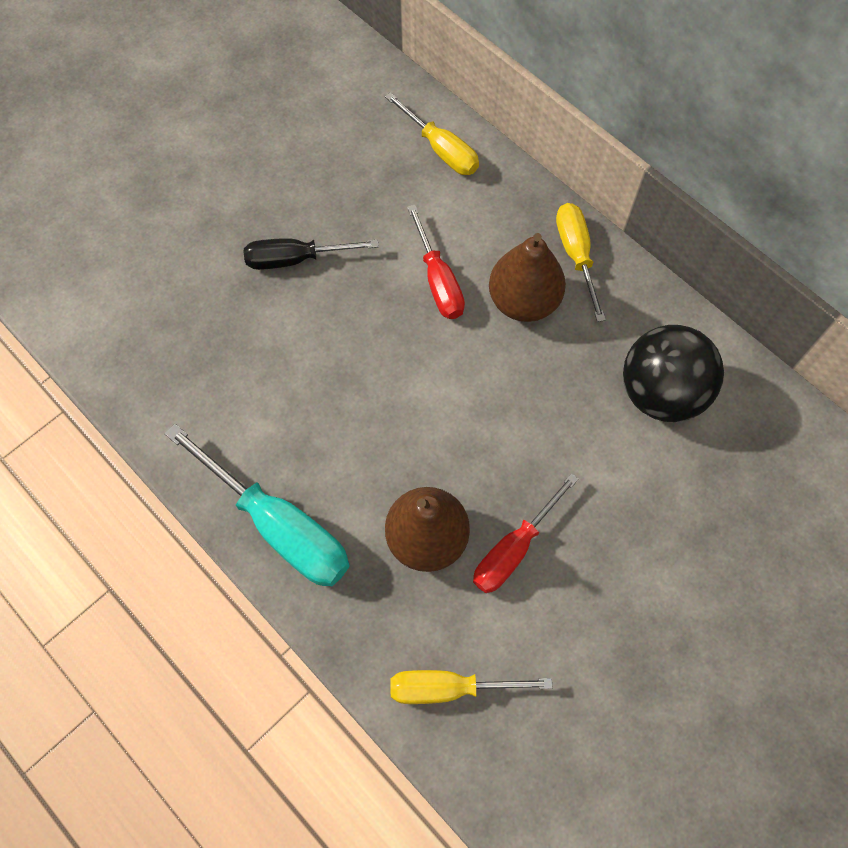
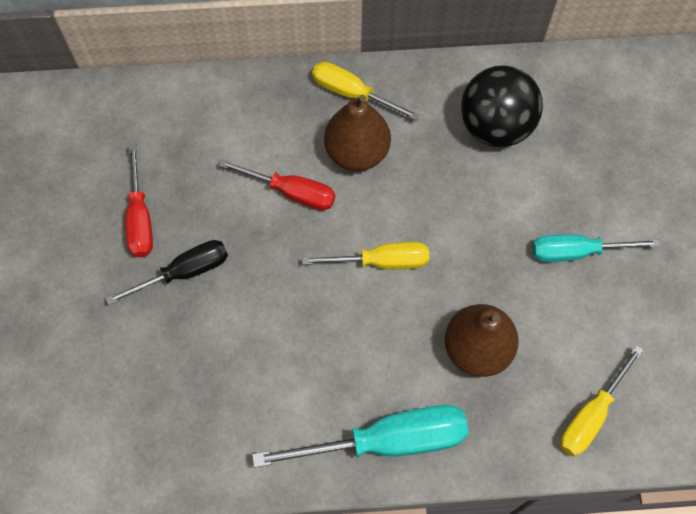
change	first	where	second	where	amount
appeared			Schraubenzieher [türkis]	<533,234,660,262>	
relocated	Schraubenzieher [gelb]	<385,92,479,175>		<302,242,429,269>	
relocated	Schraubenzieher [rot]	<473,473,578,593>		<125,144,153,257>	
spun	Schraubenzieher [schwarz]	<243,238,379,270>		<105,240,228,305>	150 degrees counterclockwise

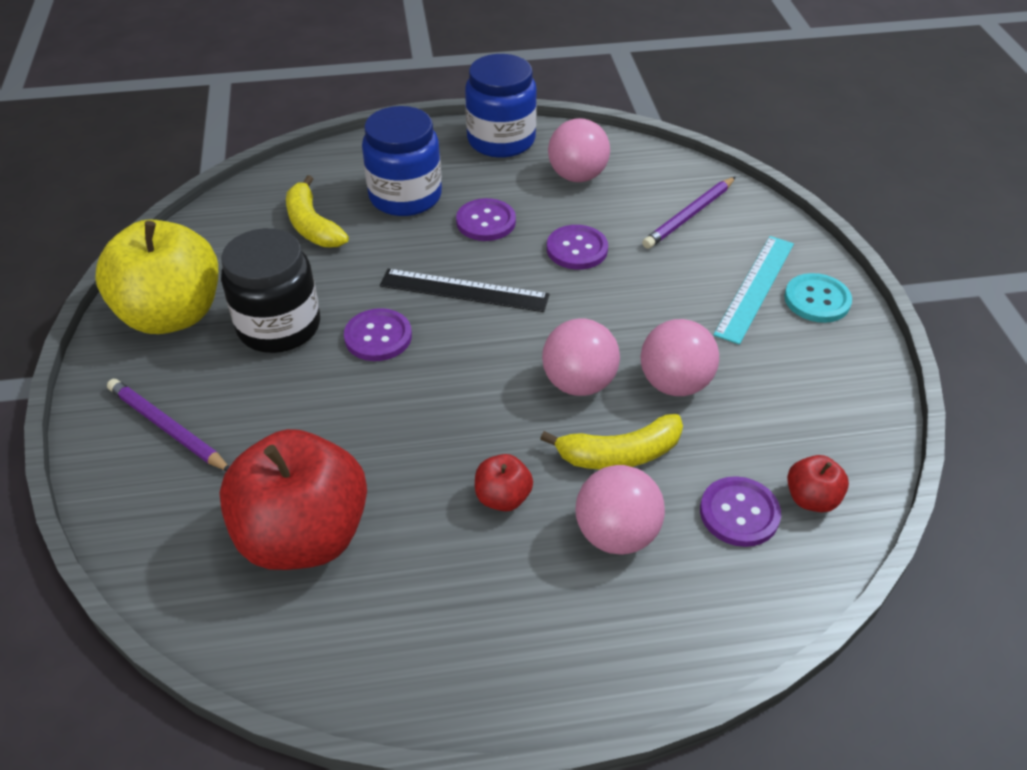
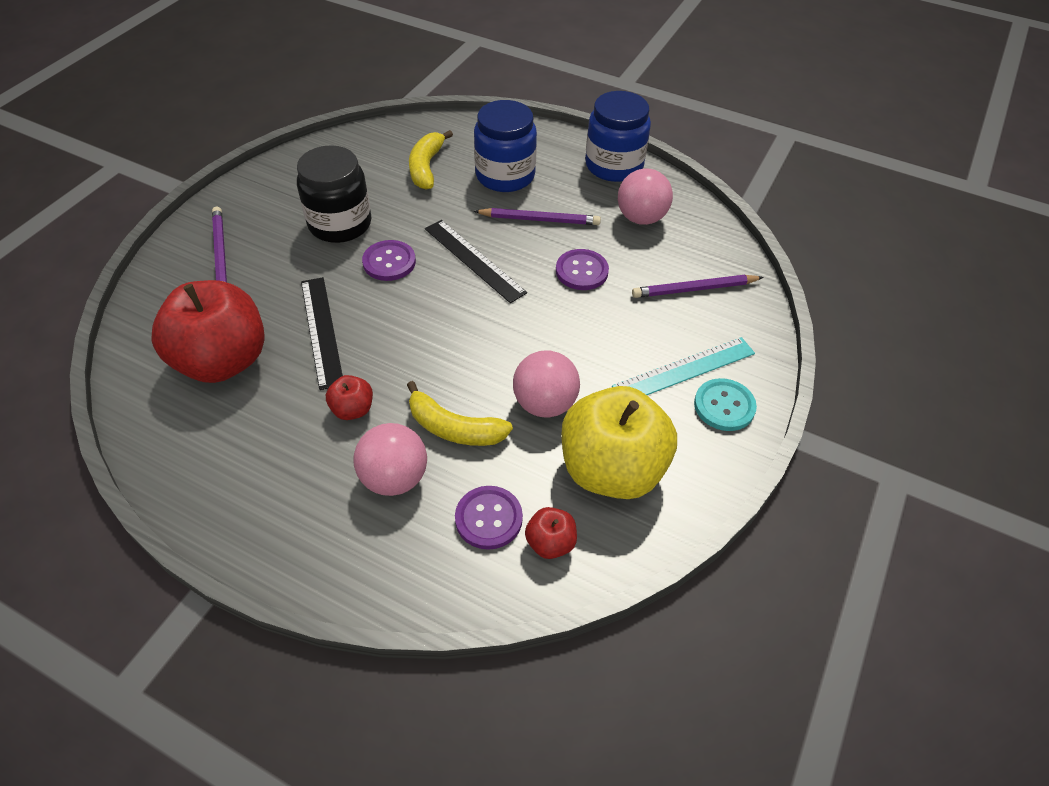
change	first	where	second	where	amount
missing	Ball [rosa]	<542,318,620,396>			
appeared			Lineal [schwarz]	<301,277,343,390>	
relocated	Apfel [gelb]	<95,219,218,334>		<561,386,677,499>	
exchanged	Knopf [lila]	<456,198,516,241>	Bleistift [lila]	<474,208,601,225>	

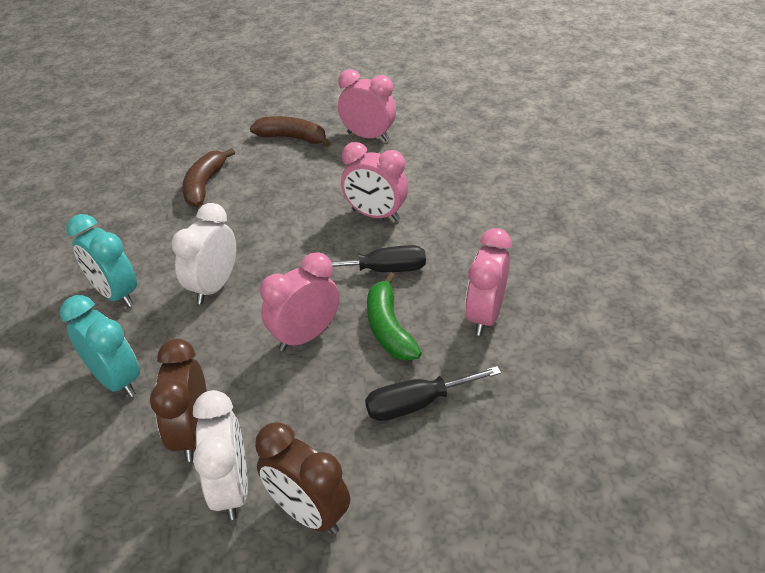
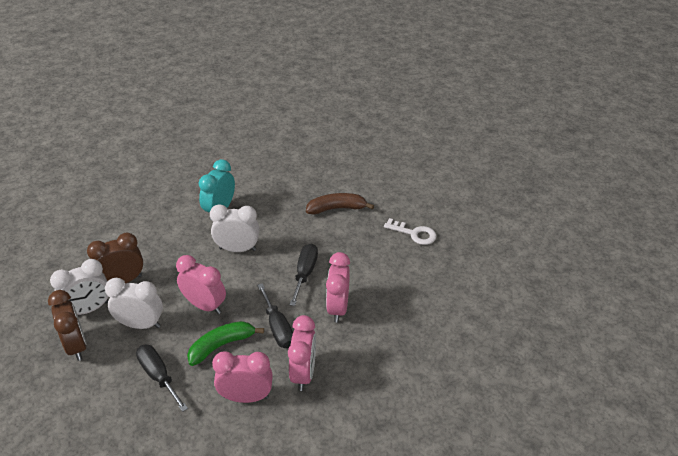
change	first	where	second	where	amount
missing	Wecker [türkis]	<60,295,140,397>			
appeared			Wecker [weiß]	<105,278,163,329>	
appeared			Schraubenzieher [schwarz]	<289,244,318,306>	
relocated	Wecker [rosa]	<338,69,396,141>		<288,315,316,391>	
exchanged	Banane [braun]	<250,116,331,147>	Schlüssel [weiß]	<384,218,437,245>	
spun	Wecker [braun]	<255,422,350,534>		<48,290,87,361>	135 degrees clockwise

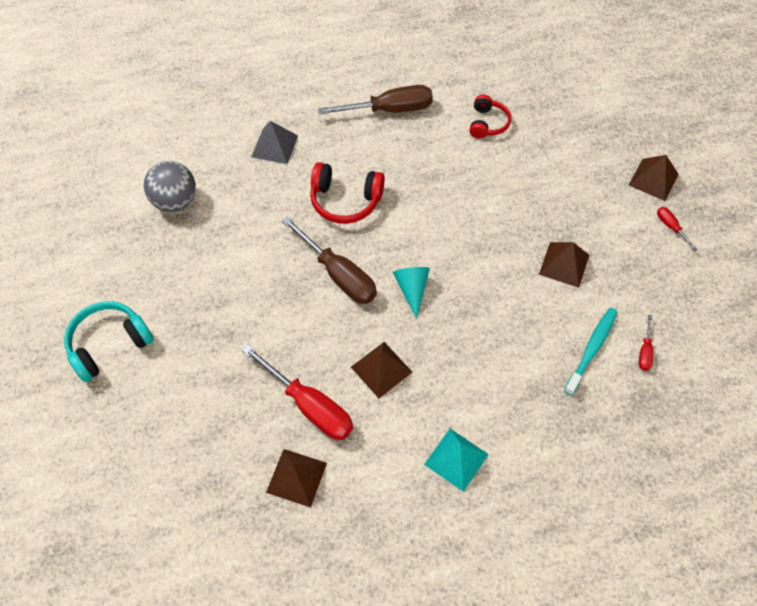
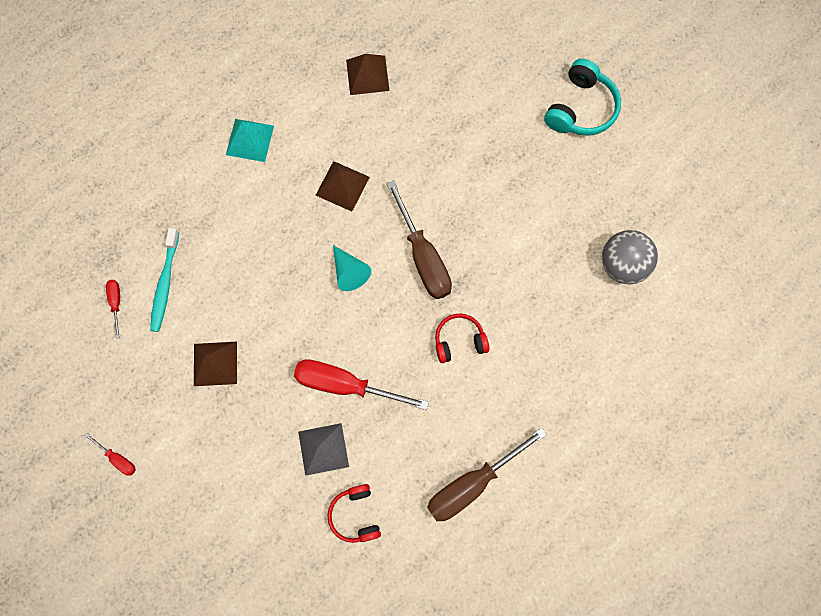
change	first	where	second	where	amount
missing	Pyramide [braun]	<629,155,679,201>			
relocated	Schraubenzieher [rot]	<242,344,353,440>		<294,359,429,410>	
relocated	Pyramide [grau]	<251,121,298,164>		<298,423,349,476>	
spun	Schraubenzieher [braun]	<282,216,377,304>		<387,180,452,299>	135 degrees counterclockwise
size	Kopfhörer [rot]	<310,162,385,224>		<435,313,489,363>	x0.66

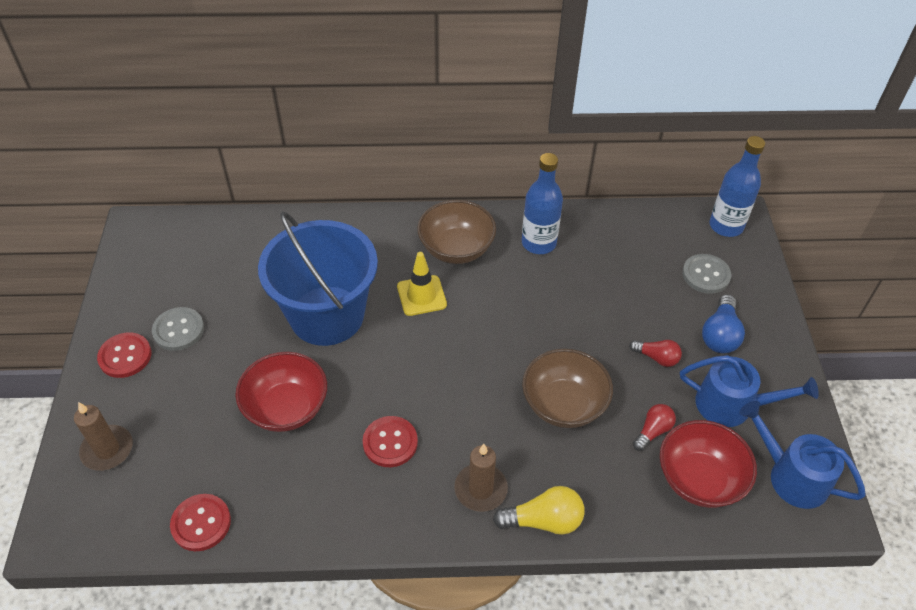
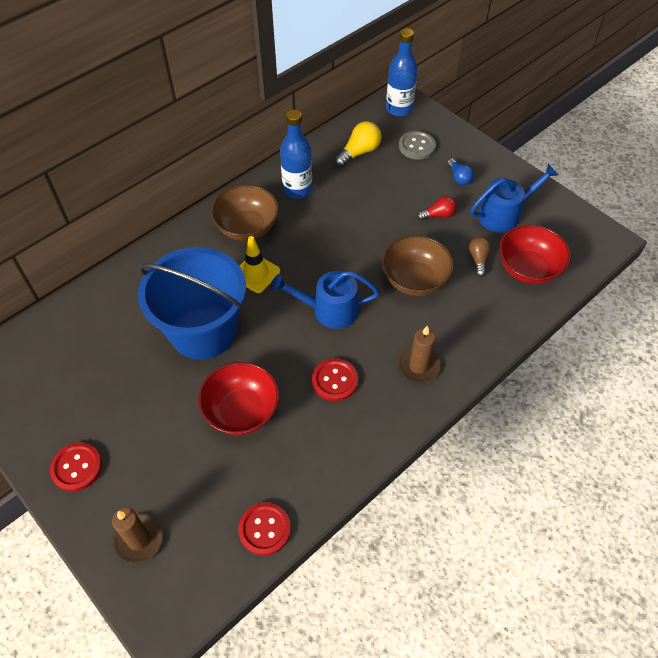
change	first	where	second	where	amount
missing	Knopf [grau]	<152,307,204,351>			
relocated	Glühbirne [gelb]	<493,486,585,535>		<334,121,381,167>	
relocated	Gießkanne [blau]	<739,401,866,509>		<271,271,380,329>	
colour	Glühbirne [rot]	<633,404,676,451>	Glühbirne [braun]	<469,237,491,277>	
size	Glühbirne [blau]	<702,294,745,353>		<447,158,474,185>	x0.66

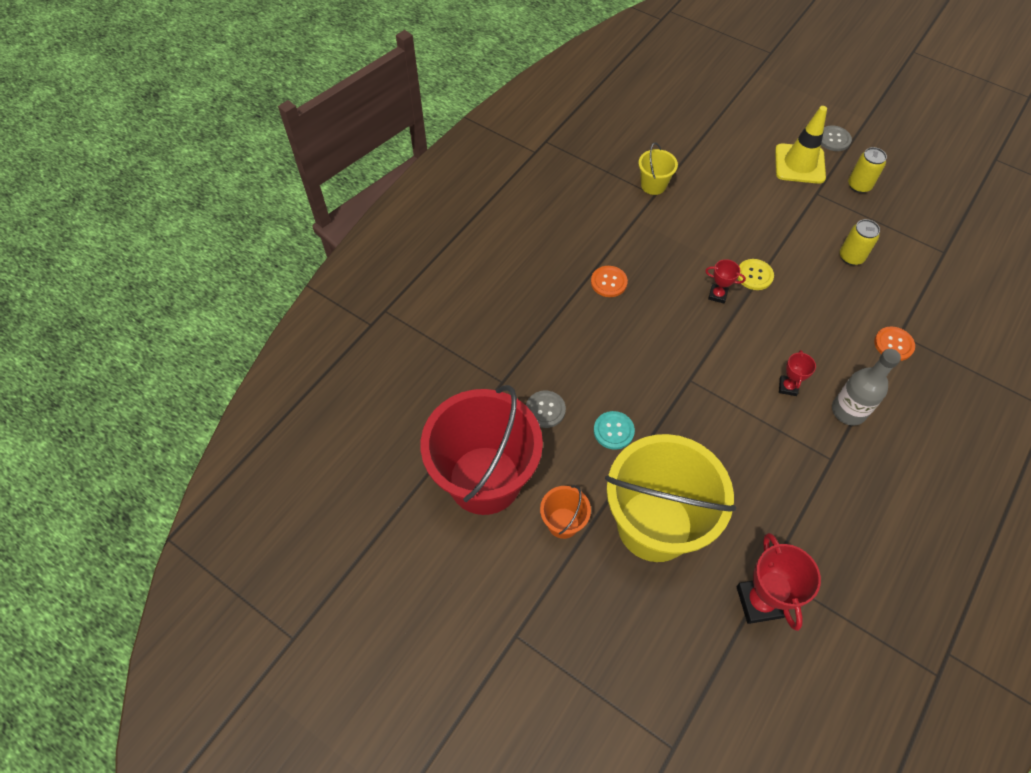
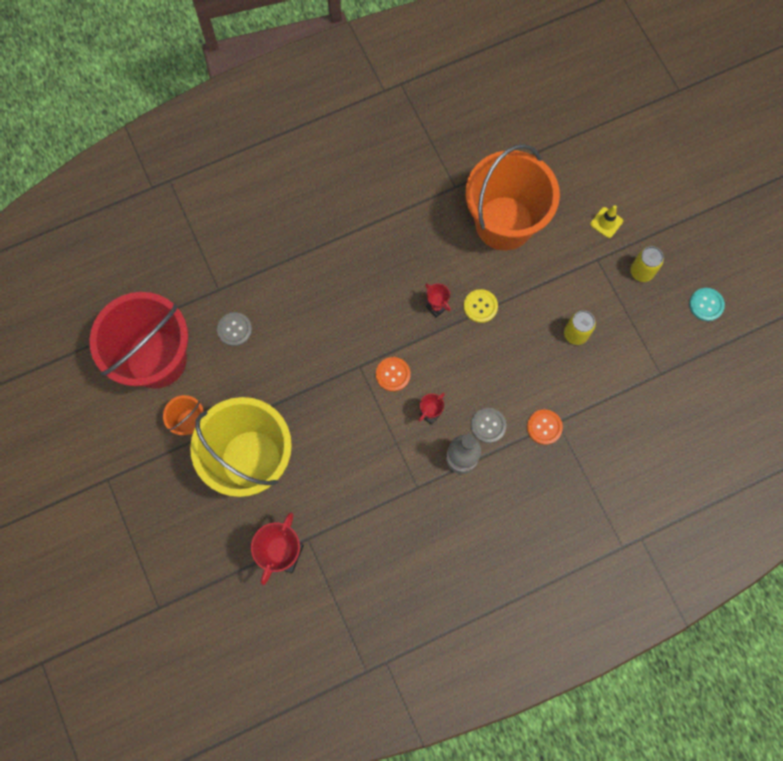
change	first	where	second	where	amount
missing	Eimer [gelb]	<638,142,678,195>			
appeared			Eimer [orange]	<465,144,560,250>	
relocated	Knopf [orange]	<591,266,628,297>		<376,357,411,392>	
relocated	Knopf [türkis]	<594,411,635,450>		<689,288,725,321>	
relocated	Knopf [grau]	<821,126,852,151>		<471,408,506,443>	
size	Leitkegel [gelb]	<775,106,827,184>		<590,205,623,238>	x0.53

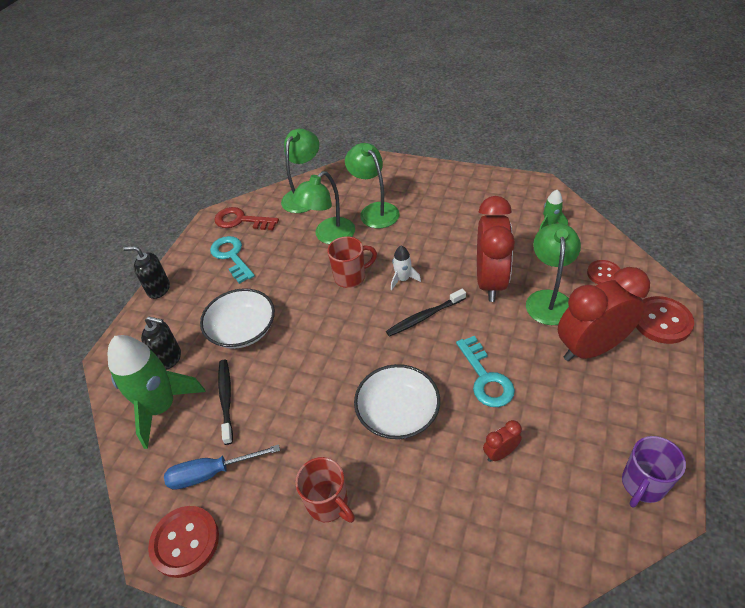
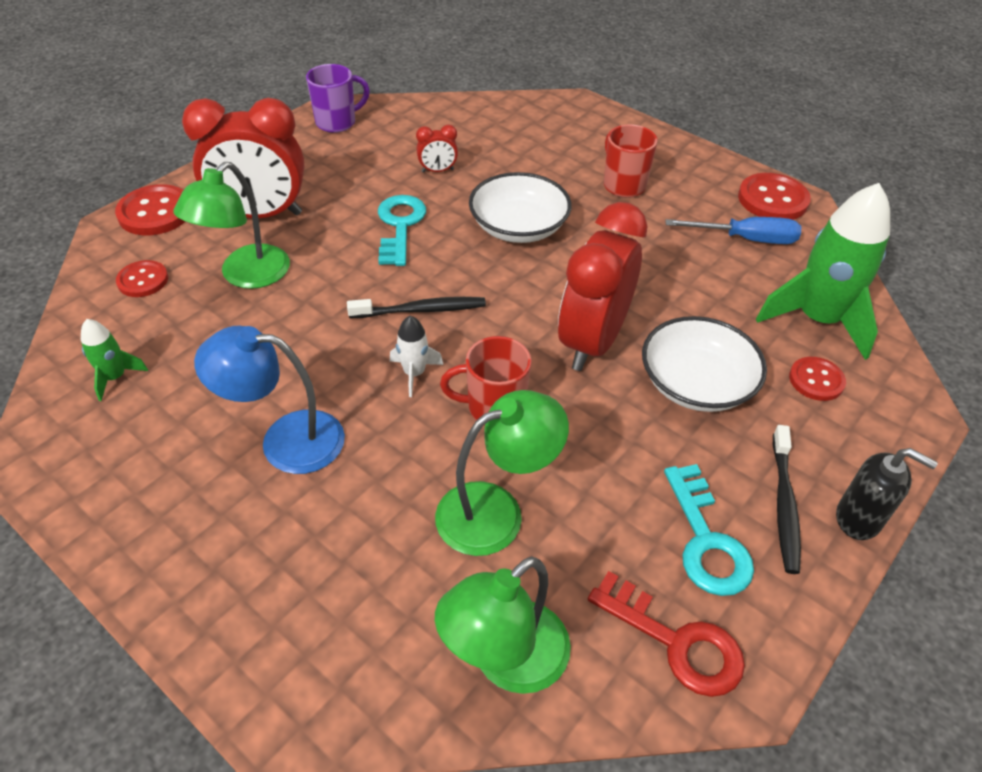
change	first	where	second	where	amount
missing	Lampe [grün]	<345,143,400,228>			
appeared			Lampe [blau]	<194,326,345,474>	
relocated	Zahnbürste [schwarz]	<218,360,233,445>		<773,425,801,574>	
relocated	Wecker [rot]	<477,196,515,302>		<558,202,647,371>	
exchanged	Seifenspender [schwarz]	<141,316,181,370>	Knopf [rot]	<789,357,846,401>	

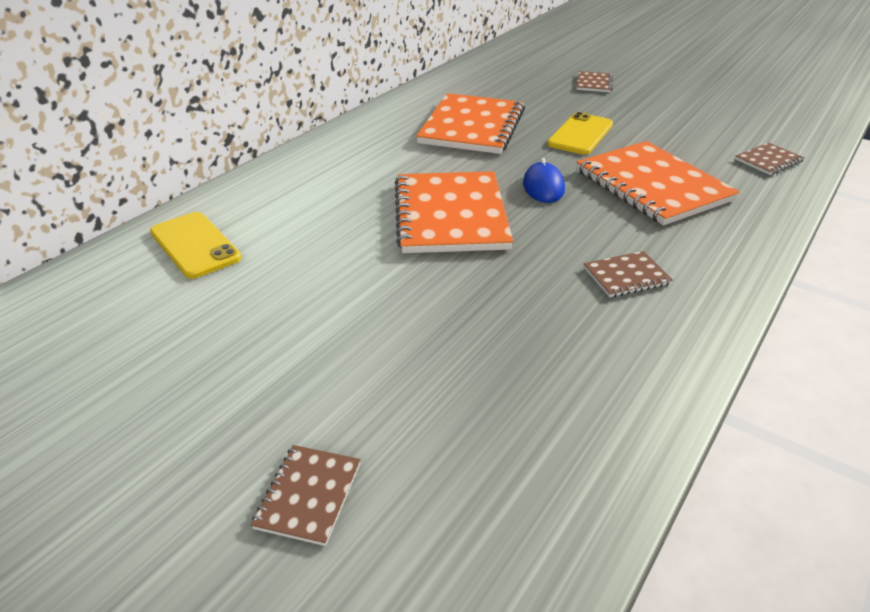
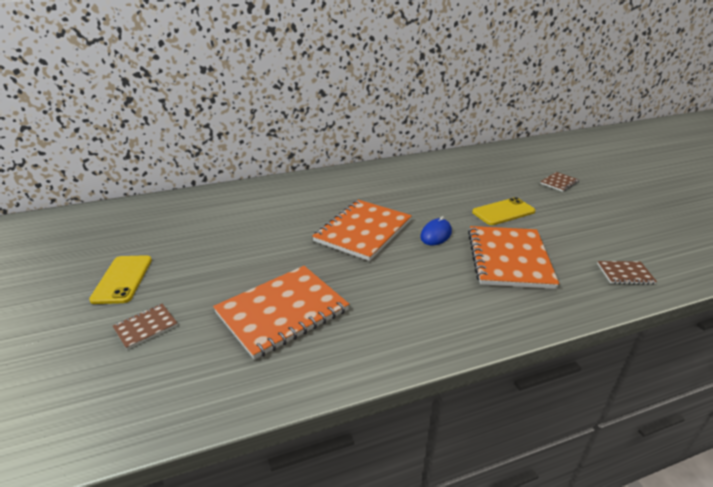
change	first	where	second	where	amount
missing	Notizbuch [braun]	<584,251,673,297>			
relocated	Handy [gelb]	<150,212,242,279>		<89,255,152,304>	
relocated	Notizbuch [orange]	<416,93,525,154>		<213,266,349,360>	

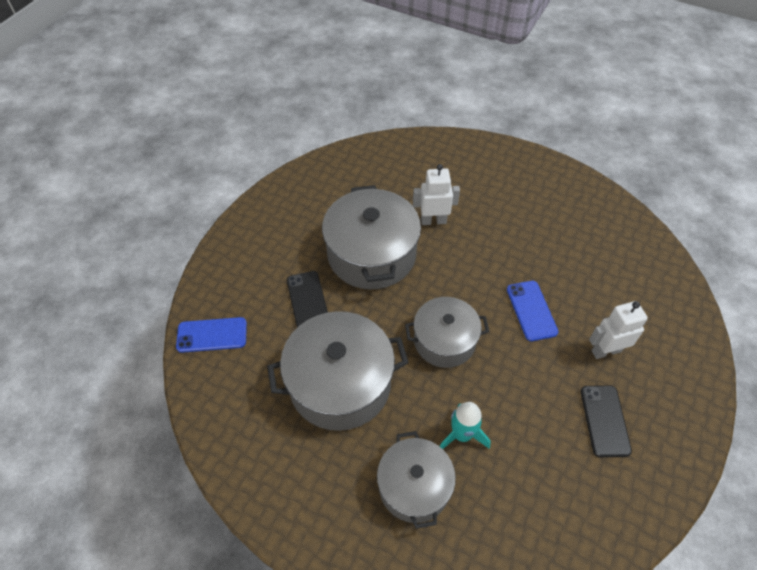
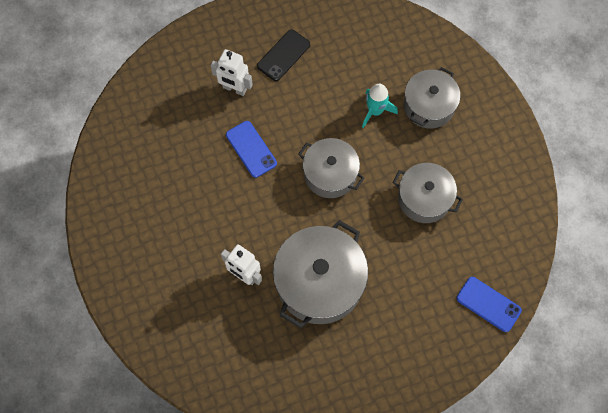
change	first	where	second	where	amount
missing	Handy [schwarz]	<287,271,328,327>			
spun	Handy [blau]	<507,281,559,341>		<226,121,277,178>	60 degrees counterclockwise
size	Kochtopf [grau]	<267,311,409,431>		<392,163,463,223>	x0.64

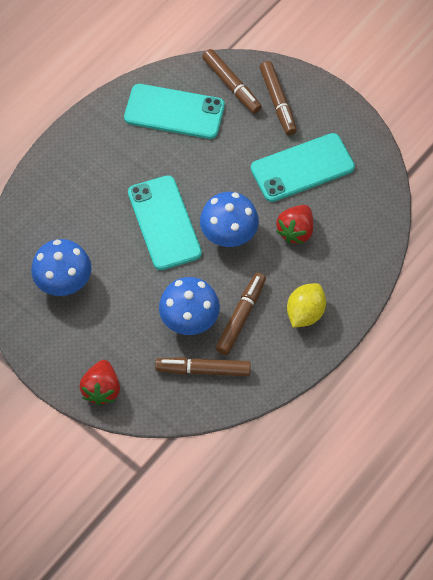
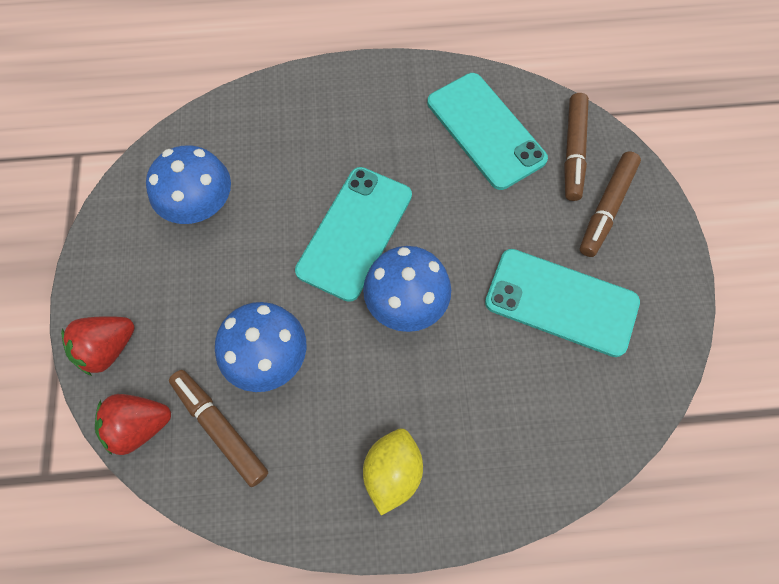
change	first	where	second	where	amount
missing	Filzstift [braun]	<215,273,266,355>			
relocated	Erdbeere [rot]	<276,205,313,244>		<95,394,171,455>	
spun	Zitrone [gelb]	<287,283,326,328>		<363,429,423,515>	60 degrees counterclockwise

